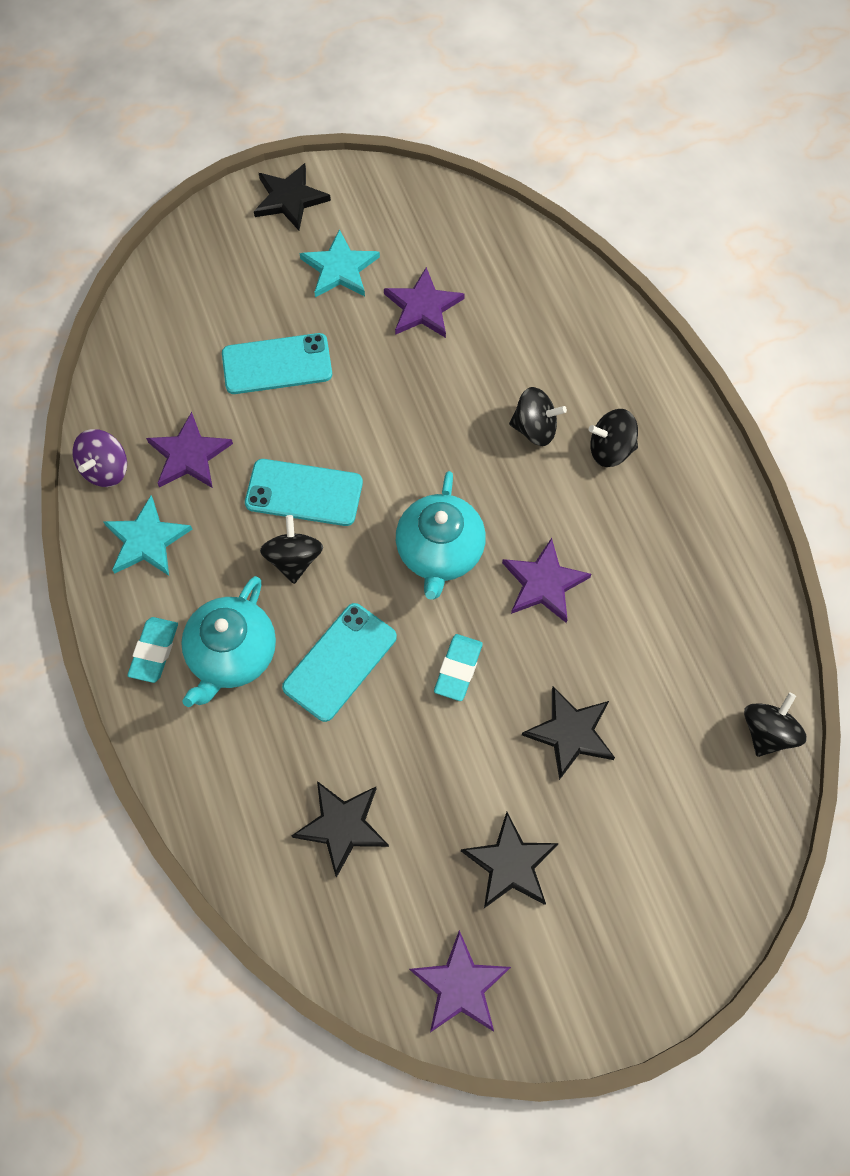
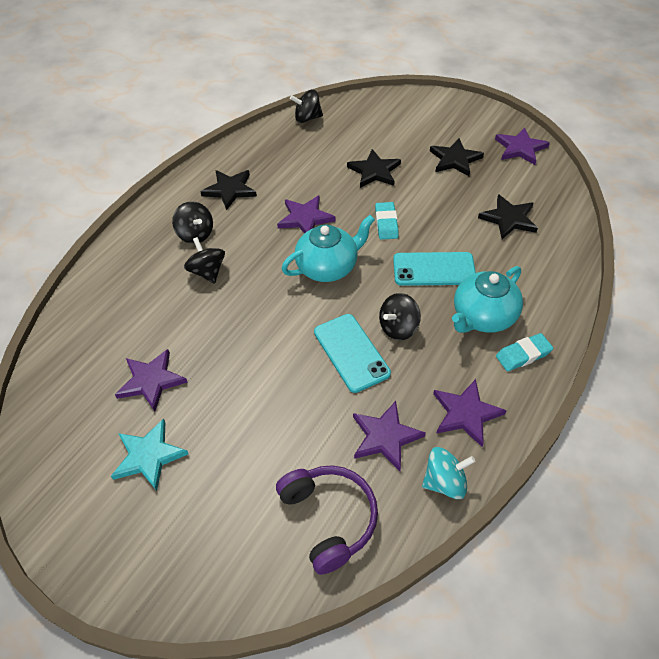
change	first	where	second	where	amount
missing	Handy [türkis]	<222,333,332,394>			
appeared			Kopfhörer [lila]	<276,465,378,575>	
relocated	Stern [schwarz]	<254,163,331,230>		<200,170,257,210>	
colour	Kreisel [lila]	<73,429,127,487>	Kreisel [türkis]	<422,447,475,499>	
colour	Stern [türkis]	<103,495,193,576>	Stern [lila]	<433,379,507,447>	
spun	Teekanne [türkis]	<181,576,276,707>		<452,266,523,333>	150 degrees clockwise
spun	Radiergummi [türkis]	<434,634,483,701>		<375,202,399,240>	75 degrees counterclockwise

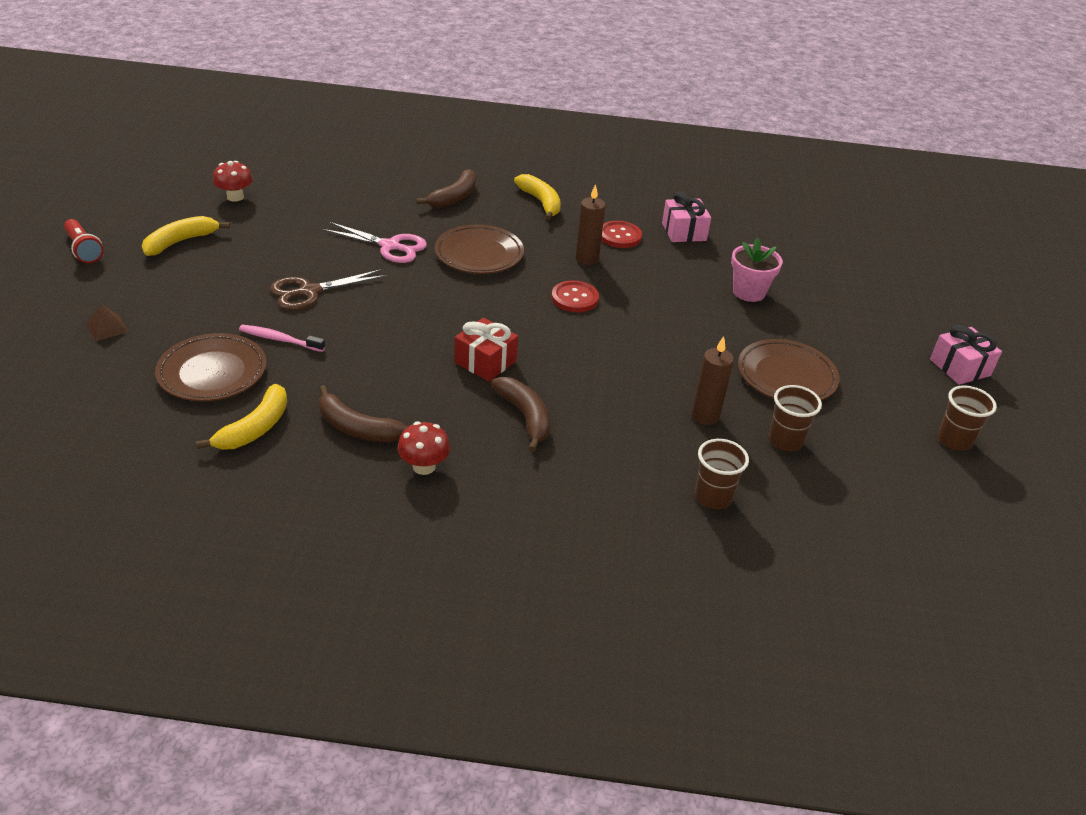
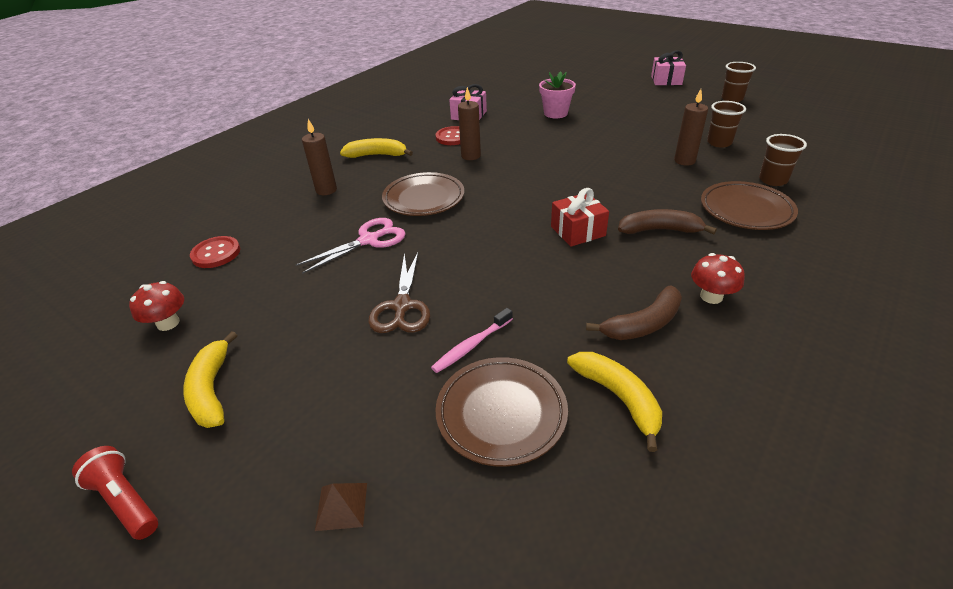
change	first	where	second	where	amount
relocated	Knopf [rot]	<551,281,599,312>		<190,236,240,268>	
relocated	Teller [braun]	<738,339,839,401>		<701,181,798,230>	
exchanged	Banane [braun]	<416,169,477,208>	Kerze [braun]	<302,119,337,195>	
spun	Taschenlampe [rot]	<64,219,103,263>		<72,446,158,540>	135 degrees counterclockwise

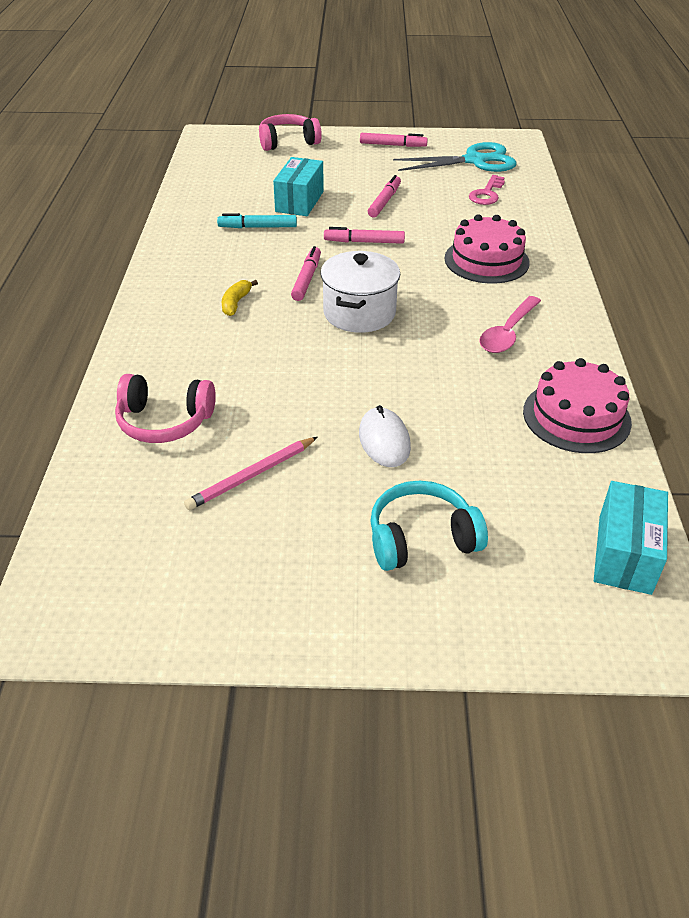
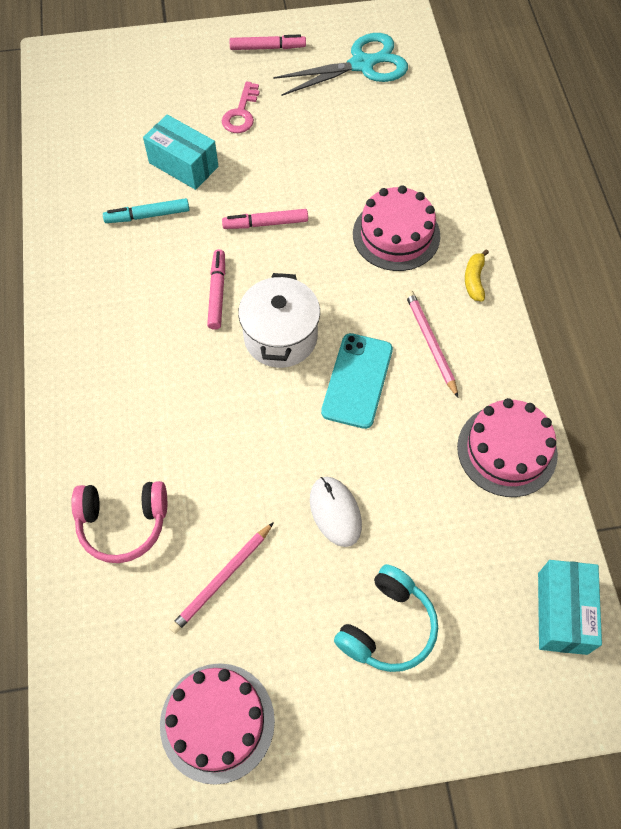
change	first	where	second	where	amount
missing	Kopfhörer [rosa]	<259,114,322,151>			
missing	Filzstift [rosa]	<368,175,401,217>			
appeared			Kuchen [rosa]	<160,663,275,785>	
appeared			Handy [türkis]	<321,333,393,429>	
relocated	Banane [gelb]	<222,280,258,316>		<465,249,489,302>	
relocated	Schlüssel [rosa]	<469,175,505,205>		<222,81,260,133>	
exchanged	Löffel [rosa]	<479,296,541,353>	Bleistift [rosa]	<405,290,458,397>	
spun	Schachtel [türkis]	<273,157,324,216>		<143,115,218,190>	60 degrees counterclockwise
spun	Kopfhörer [türkis]	<370,481,488,571>		<334,564,438,672>	150 degrees clockwise

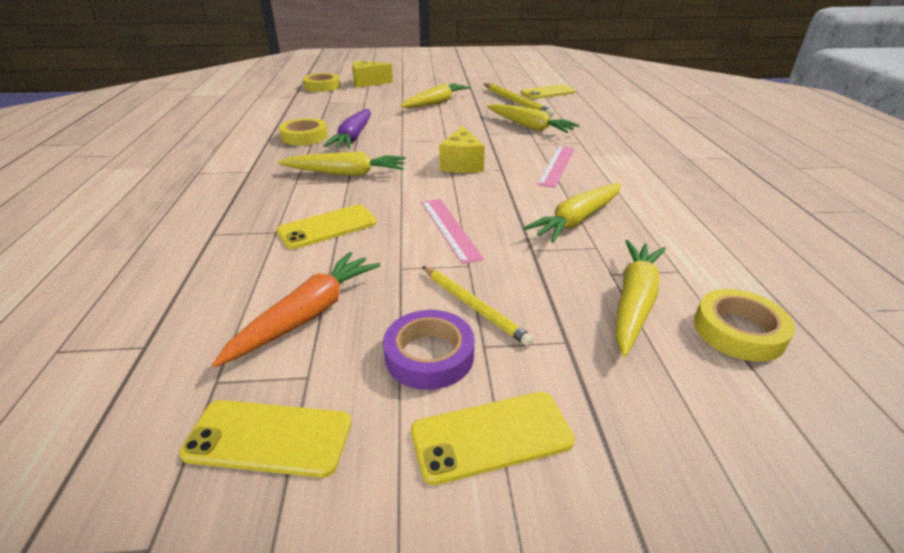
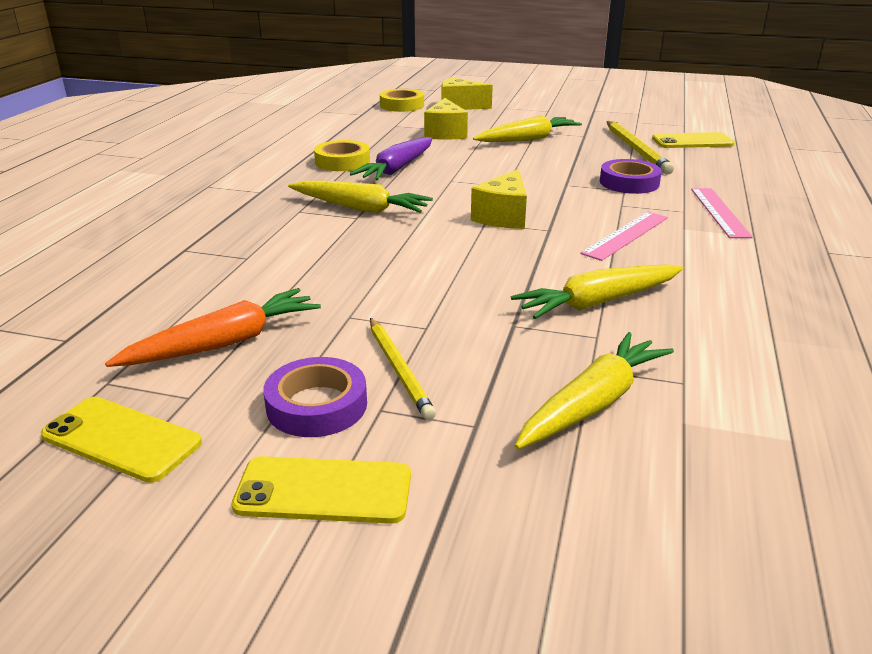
change	first	where	second	where	amount
missing	Handy [gelb]	<277,205,377,249>			
missing	Klebeband [gelb]	<694,289,795,362>			
appeared			Käse [gelb]	<424,98,468,140>	
relocated	Lineal [rosa]	<422,199,484,264>		<691,188,753,238>	
exchanged	Karotte [gelb]	<487,104,580,133>	Klebeband [lila]	<600,159,662,194>	

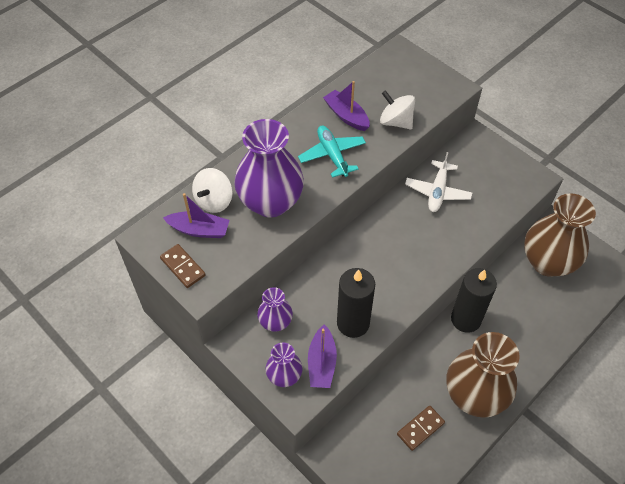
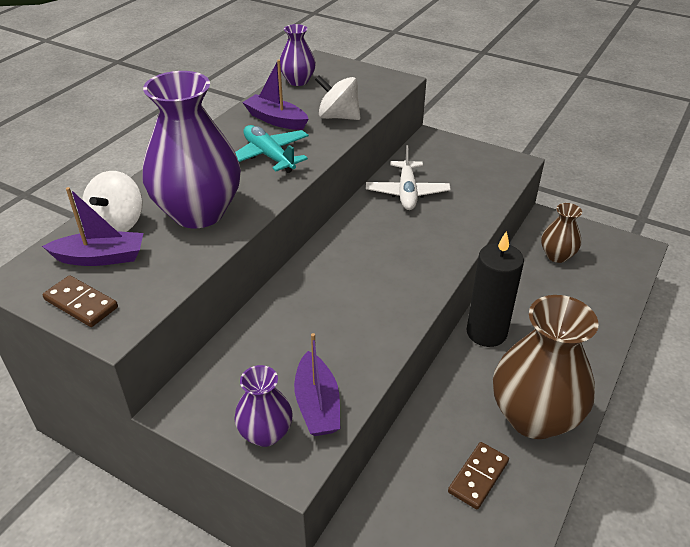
change	first	where	second	where	amount
missing	Kerze [schwarz]	<337,268,375,338>			
relocated	Vase [lila]	<257,287,293,332>		<280,24,316,86>	
size	Vase [braun]	<524,193,596,277>		<541,203,582,263>	x0.51

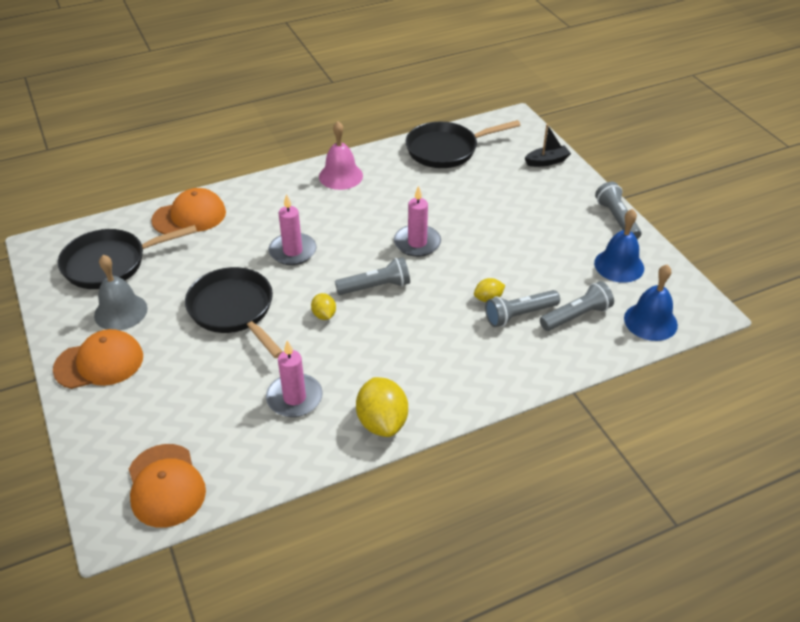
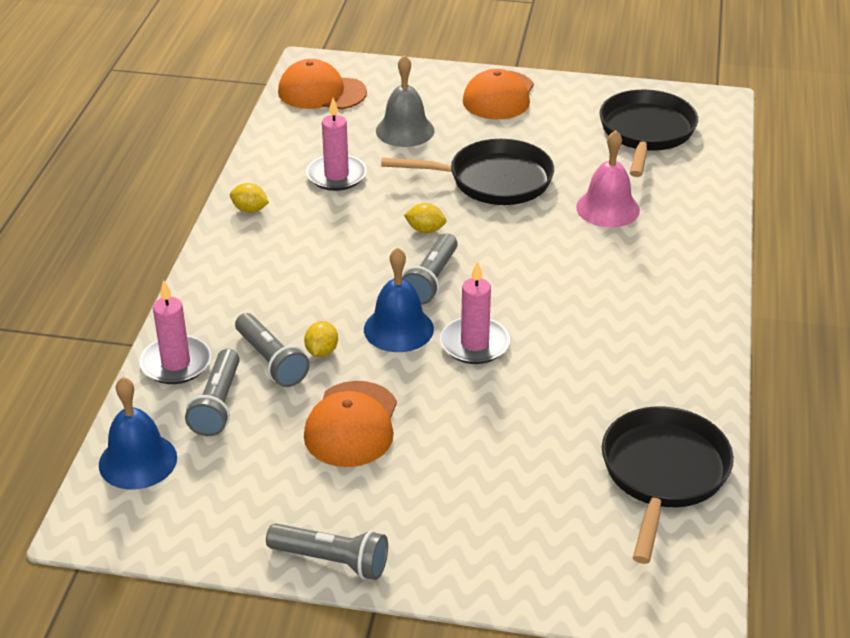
change	first	where	second	where	amount
missing	Boot [schwarz]	<525,124,571,167>			
relocated	Glocke [grau]	<94,255,148,330>		<376,55,435,147>	
relocated	Kappe [orange]	<151,188,226,234>		<304,381,397,467>	
relocated	Kerze [rosa]	<269,194,316,265>		<139,280,211,384>	
relocated	Glocke [rosa]	<319,121,363,190>		<576,130,640,227>	
relocated	Glocke [blau]	<594,209,644,283>		<364,247,434,352>	
spun	Taschenlampe [grau]	<485,290,560,327>		<235,313,310,387>	135 degrees clockwise
size	Zitrone [gelb]	<356,377,408,437>		<230,183,269,213>	x0.53

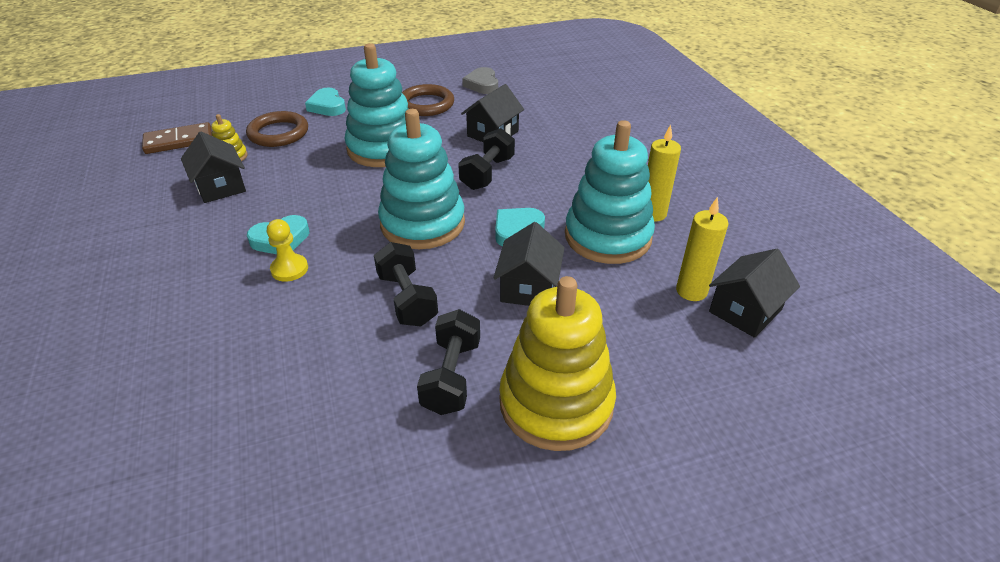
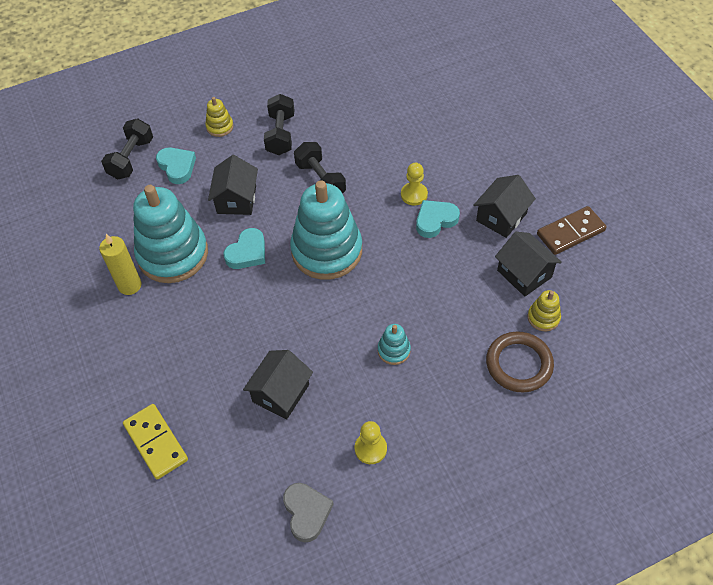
change	first	where	second	where	amount
missing	Kerze [gelb]	<676,197,728,301>			
appeared			Dominostein [gelb]	<123,404,188,479>	
relocated	Dominostein [braun]	<142,122,212,154>		<537,206,607,255>	
relocated	Herz [türkis]	<305,88,346,116>		<156,148,196,184>	
relocated	Hantel [schwarz]	<458,128,515,190>		<101,118,153,179>	
relocated	Haus [schwarz]	<709,249,800,338>		<473,175,536,238>	
exchanged	Ring [braun]	<402,84,454,116>	Bauer [gelb]	<355,421,387,464>	
size	Stapelspielzeug [türkis]	<345,43,409,167>		<378,324,411,365>	x0.43
size	Stapelspielzeug [gelb]	<499,276,616,451>		<205,97,234,137>	x0.43

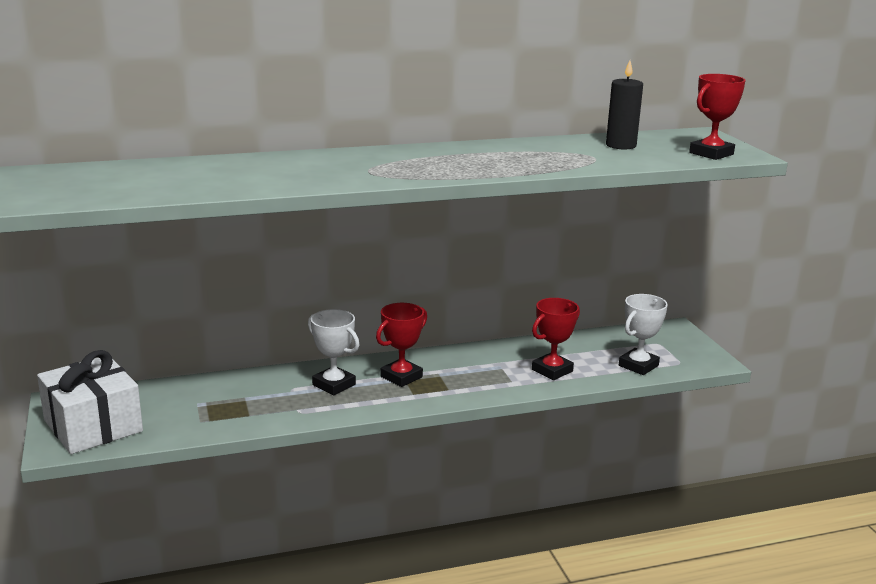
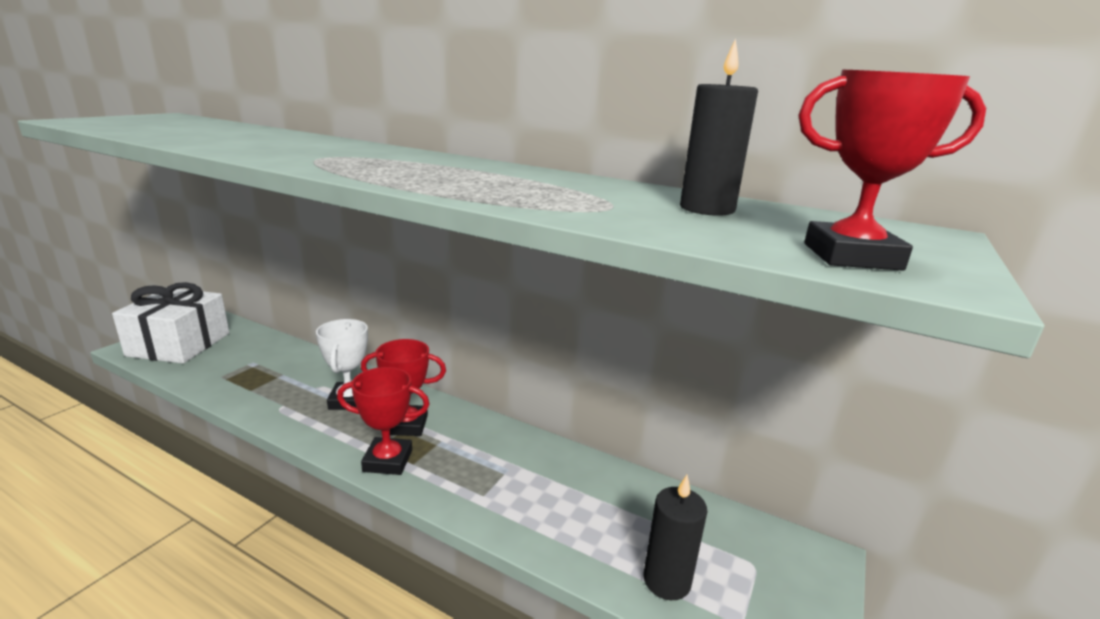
change	first	where	second	where	amount
relocated	Pokal [rot]	<532,298,580,380>		<337,367,430,475>	
exchanged	Pokal [weiß]	<619,294,668,375>	Kerze [schwarz]	<644,475,708,600>	

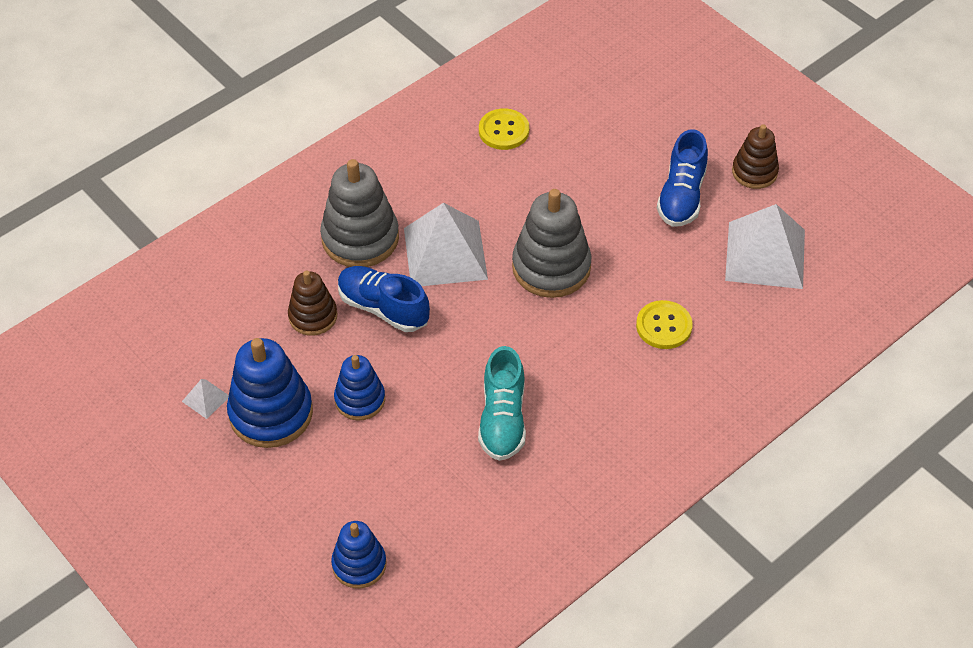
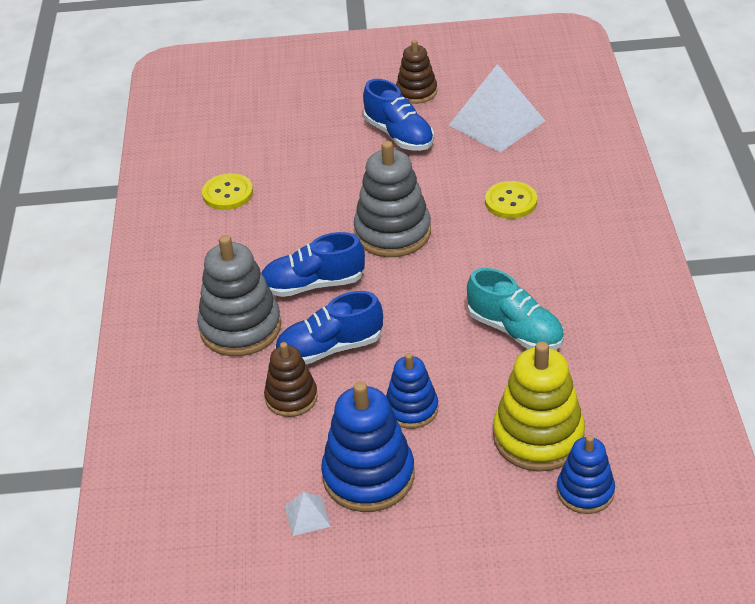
change	first	where	second	where	amount
appeared			Stapelspielzeug [gelb]	<493,341,585,471>	
exchanged	Pyramide [weiß]	<404,203,488,286>	Schuh [blau]	<262,232,365,297>	

